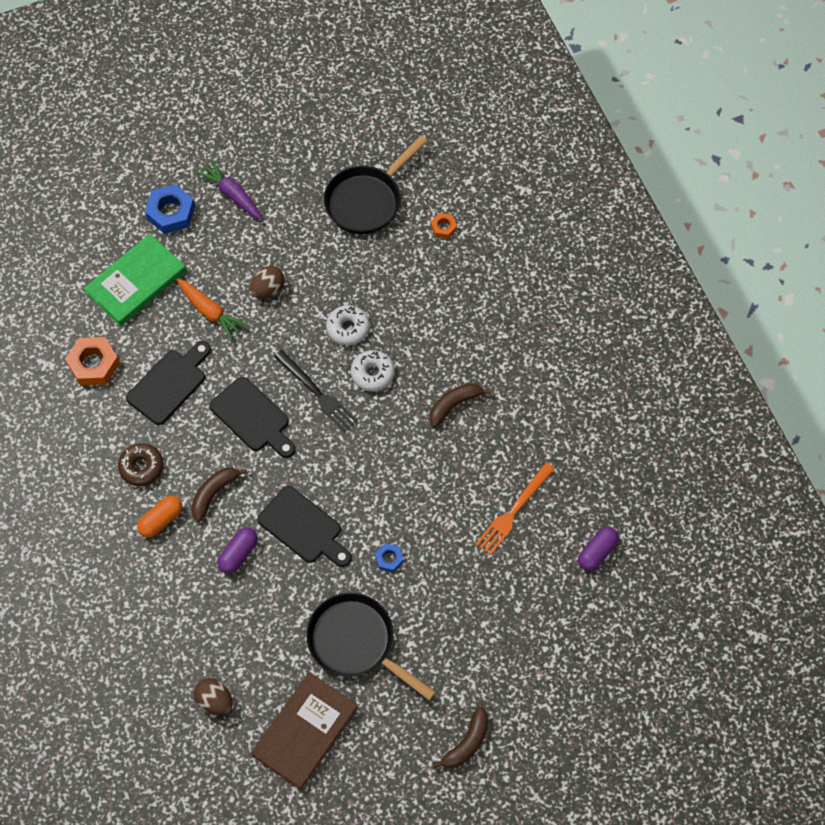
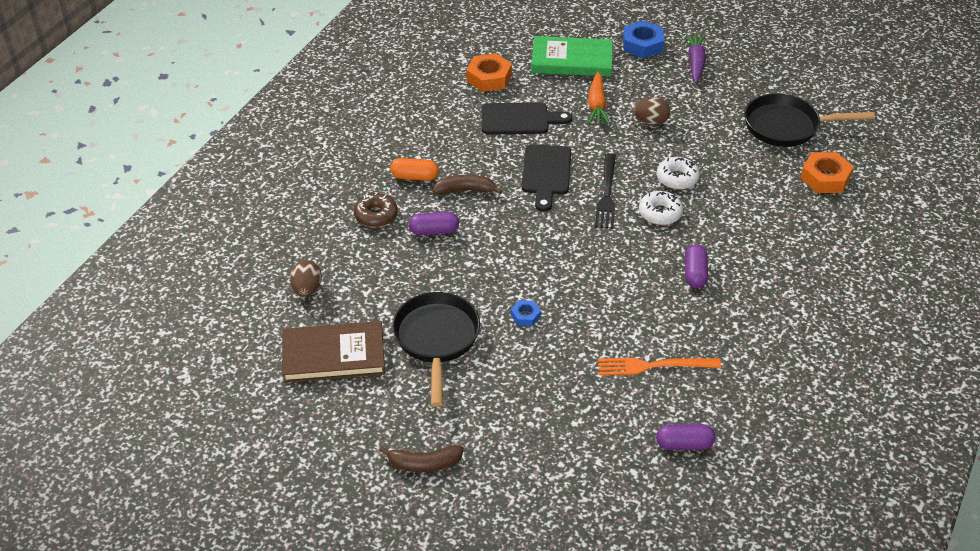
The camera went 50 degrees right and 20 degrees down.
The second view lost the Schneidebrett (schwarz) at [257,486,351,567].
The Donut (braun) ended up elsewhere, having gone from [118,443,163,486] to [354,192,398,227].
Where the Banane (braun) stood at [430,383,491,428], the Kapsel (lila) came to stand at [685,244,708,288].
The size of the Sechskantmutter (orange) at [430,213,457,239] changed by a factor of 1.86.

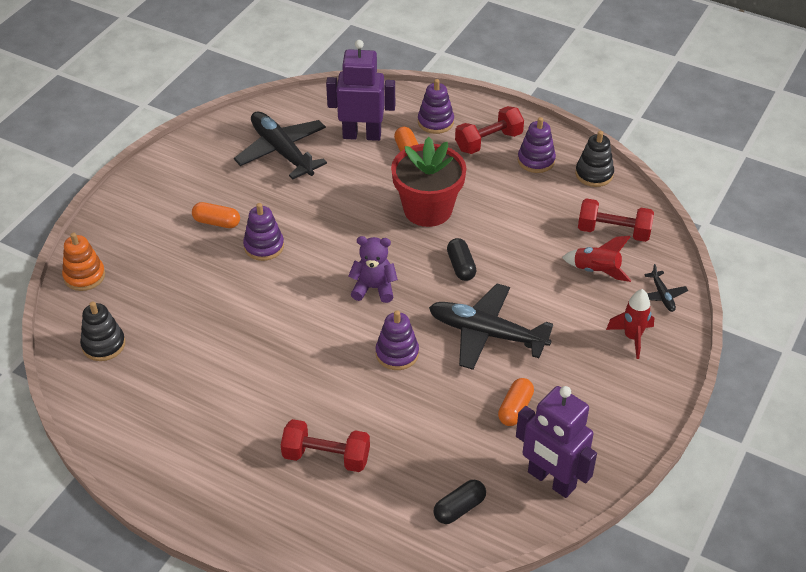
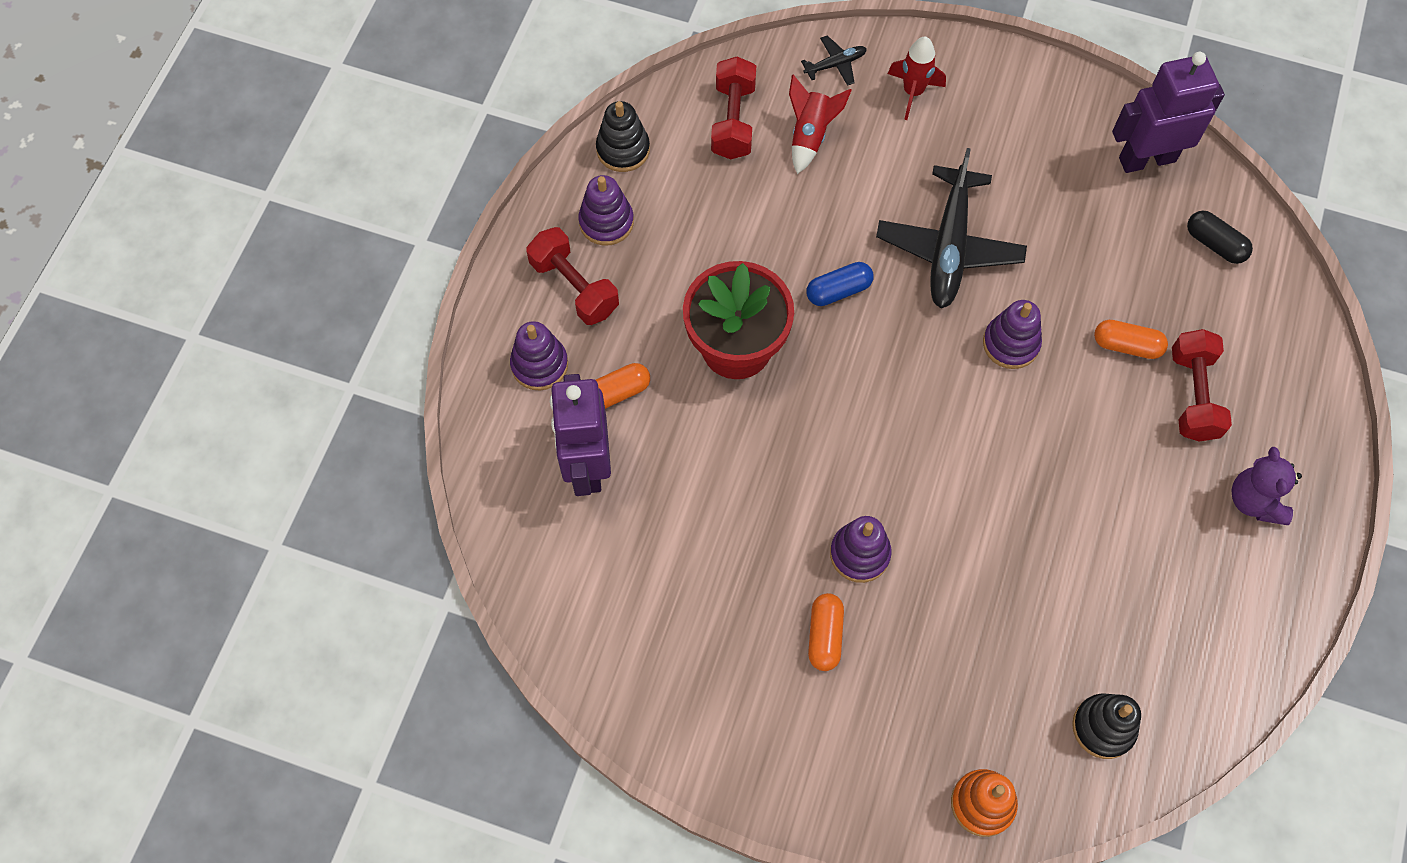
The camera went 100 degrees left and 20 degrees up.
The second view lost the Flugzeug (schwarz) at [234,111,327,180].
The Teddybär (lila) ended up elsewhere, having gone from [348,236,398,303] to [1231,447,1302,525].
The Kapsel (orange) ended up elsewhere, having gone from [498,378,534,426] to [1094,320,1168,359].
What was the Kapsel (schwarz) at [447,238,477,281] turned into the Kapsel (blau) at [806,262,873,306].
The Roboter (lila) at [516,386,597,498] ended up facing another way, 135 degrees counterclockwise from before.

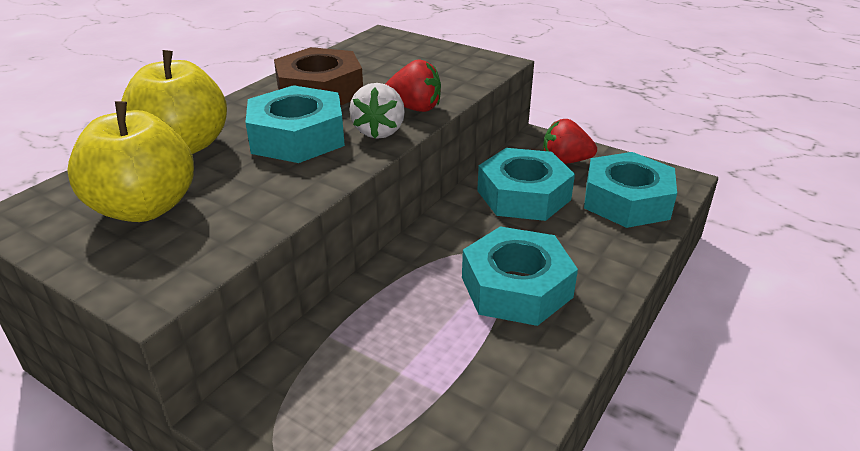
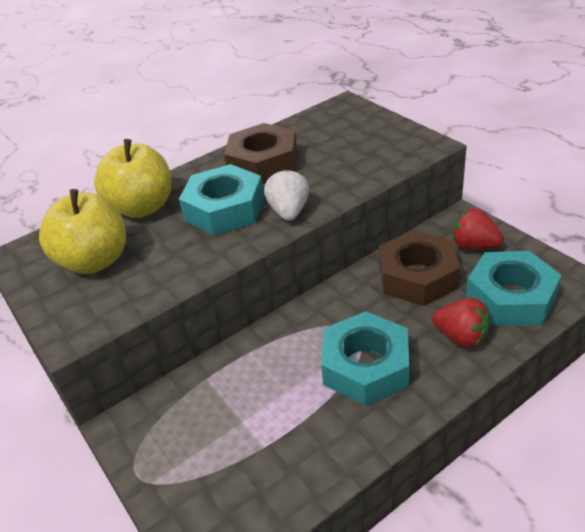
The camera went 25 degrees right and 5 degrees up.
The Erdbeere (rot) ended up elsewhere, having gone from [385,59,441,112] to [432,298,491,348].
What was the Sechskantmutter (türkis) at [477,148,575,221] turned into the Sechskantmutter (braun) at [379,230,460,306].
The Erdbeere (weiß) at [350,83,405,139] ended up facing another way, 150 degrees clockwise from before.

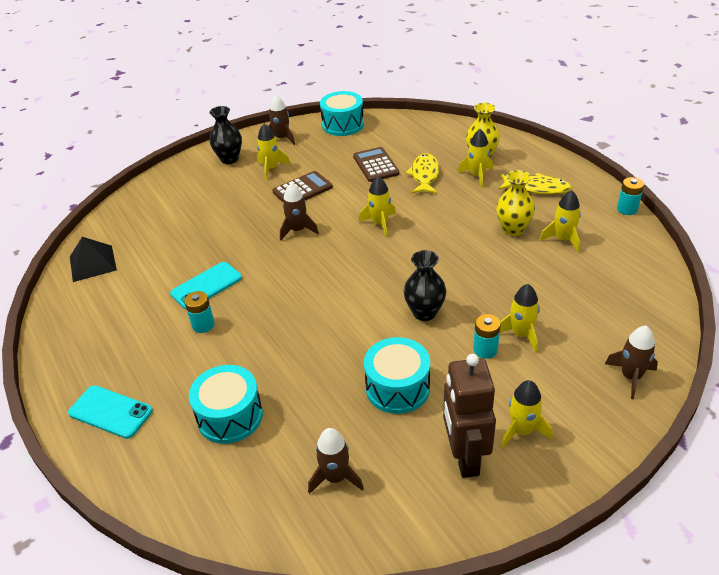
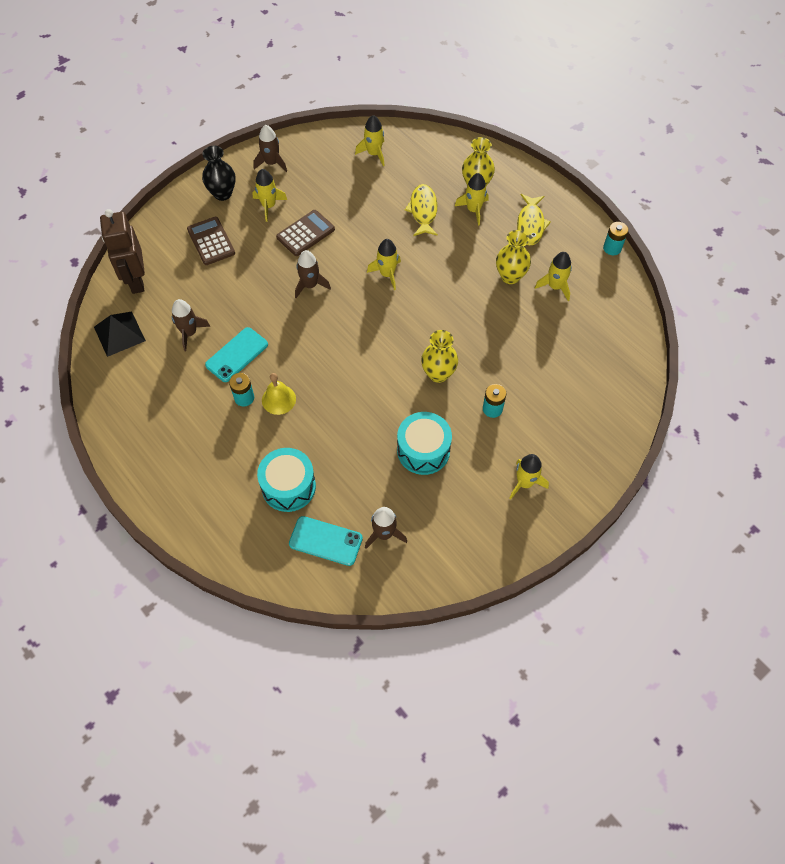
The camera went 10 degrees left and 20 degrees up.
The second view lost the Trommel (türkis) at [320,91,364,136].
The second view gained the Glocke (gelb) at [262,373,296,415].
The Handy (türkis) ended up elsewhere, having gone from [68,385,153,439] to [289,516,363,566].
The Taschenrechner (braun) ended up elsewhere, having gone from [353,147,399,182] to [187,217,235,265].
The Roboter (braun) ended up elsewhere, having gone from [443,354,496,478] to [100,209,145,294].
The Rakete (gelb) ended up elsewhere, having gone from [500,284,540,353] to [355,115,385,166].
The Rakete (braun) ended up elsewhere, having gone from [605,326,658,399] to [172,299,210,351].
What was the Vase (schwarz) at [403,250,446,321] turned into the Vase (gelb) at [421,330,458,383].
The Fisch (gelb) at [499,173,571,194] ended up facing another way, 90 degrees clockwise from before.

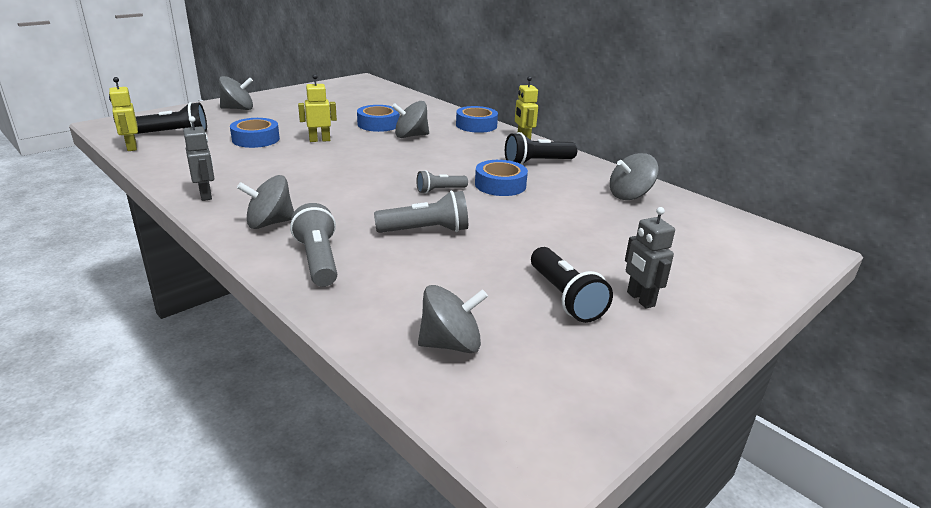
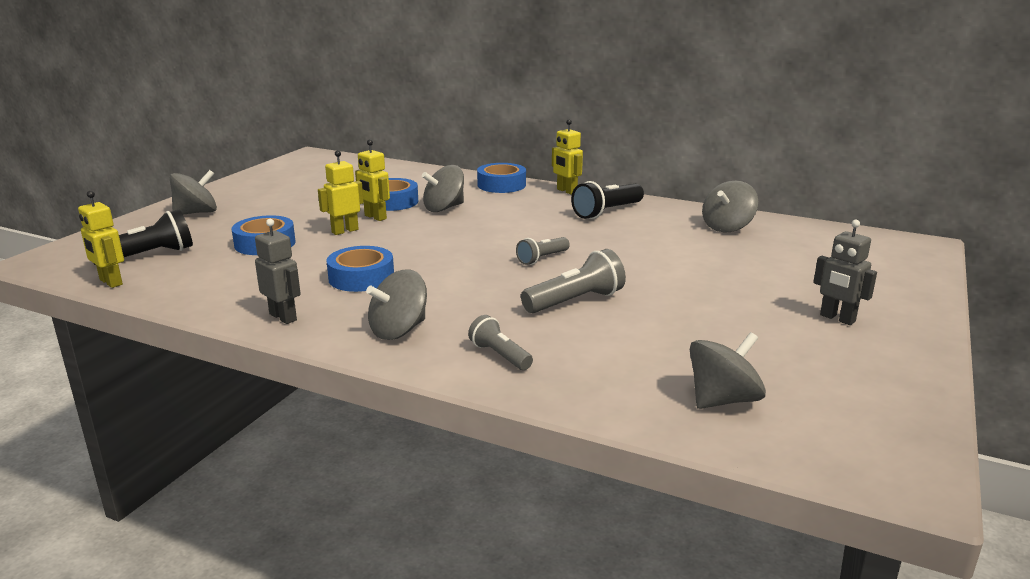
The camera went 20 degrees left and 5 degrees down.
The second view lost the Taschenlampe (schwarz) at [531,247,613,323].
The second view gained the Roboter (gelb) at [355,140,390,221].
The Klebeband (blau) ended up elsewhere, having gone from [475,160,528,196] to [326,246,394,292].
The size of the Taschenlampe (grau) at [290,203,337,287] changed by a factor of 0.63.

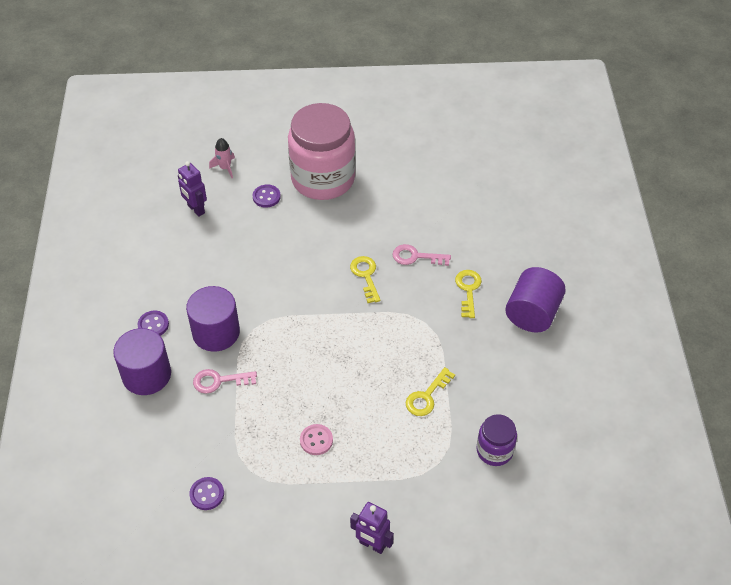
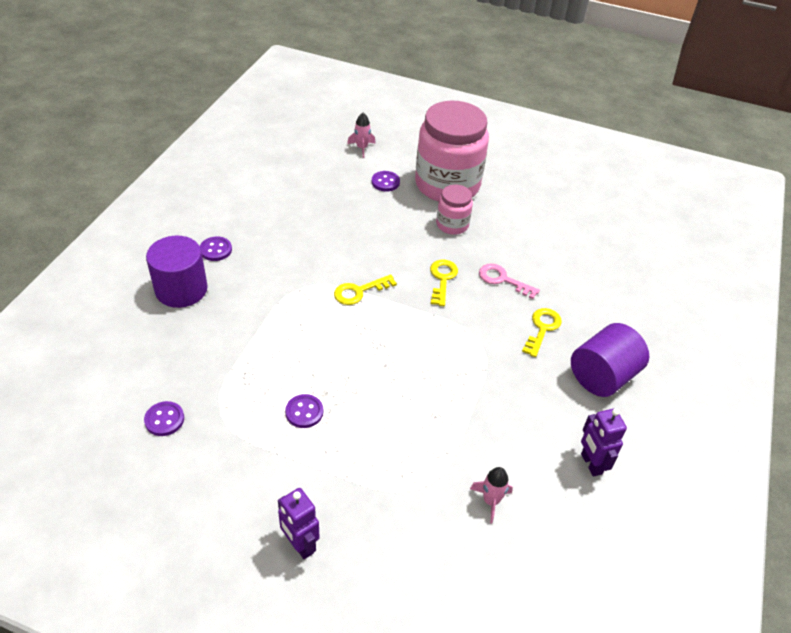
The camera went 20 degrees right and 5 degrees down.
The second view lost the Vollzylinder (lila) at [186,286,240,352].
The second view lost the Schlüssel (rosa) at [193,369,257,394].
The second view gained the Einmachglas (rosa) at [436,185,473,235].
The Roboter (lila) ended up elsewhere, having gone from [178,161,207,217] to [581,408,627,477].
The Schlüssel (gelb) ended up elsewhere, having gone from [406,367,455,416] to [334,274,397,305].
Where the Einmachglas (lila) stood at [476,414,517,466], the Rakete (rosa) came to stand at [470,467,513,523].
What was the Knopf (rosa) at [300,424,333,455] turned into the Knopf (lila) at [285,394,323,428].

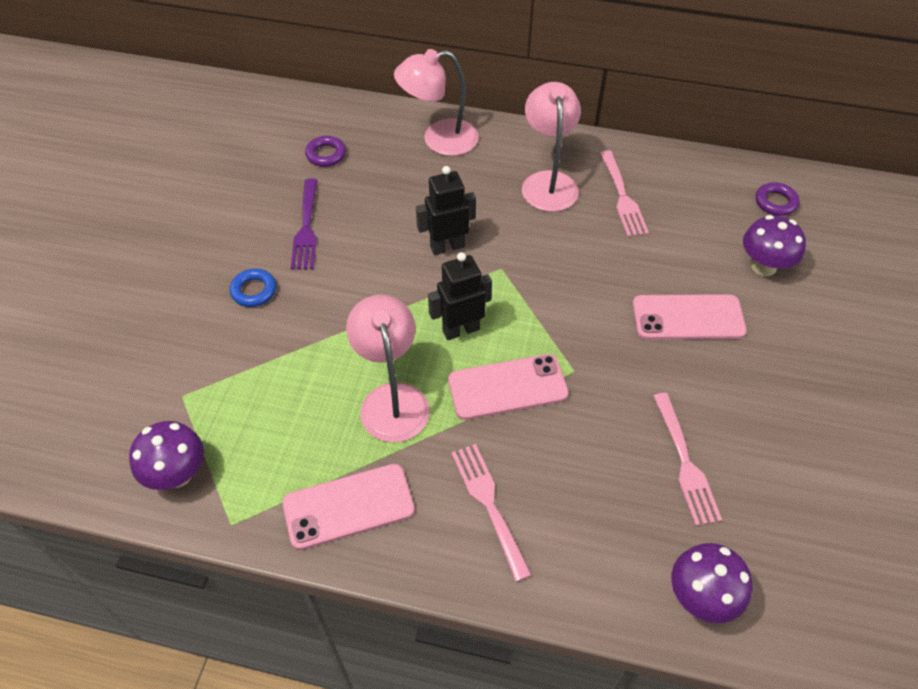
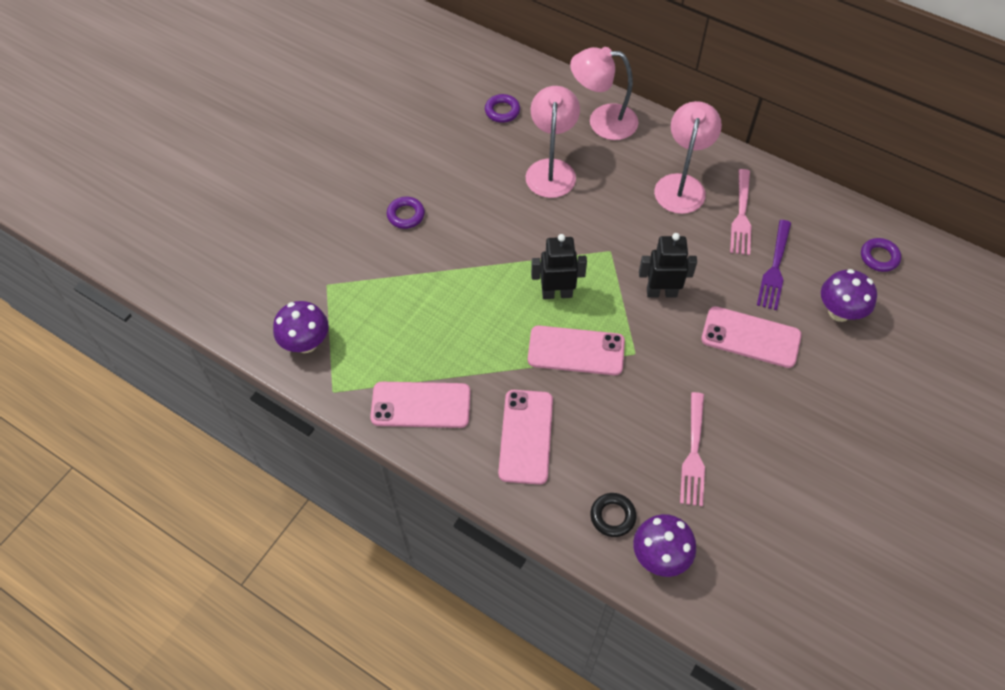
The camera went 20 degrees right and 5 degrees up.
The second view gained the Ring (schwarz) at [590,493,636,537].
The Gabel (lila) ended up elsewhere, having gone from [291,178,318,270] to [757,220,791,310].
The Lampe (rosa) ended up elsewhere, having gone from [346,295,430,443] to [526,86,580,198].
The Roboter (schwarz) ended up elsewhere, having gone from [416,166,476,255] to [639,233,697,298].
Where the Gabel (rosa) stood at [451,444,532,582], the Handy (rosa) came to stand at [498,390,553,485].
What was the Ring (blau) at [230,269,276,307] turned into the Ring (lila) at [387,197,425,229].

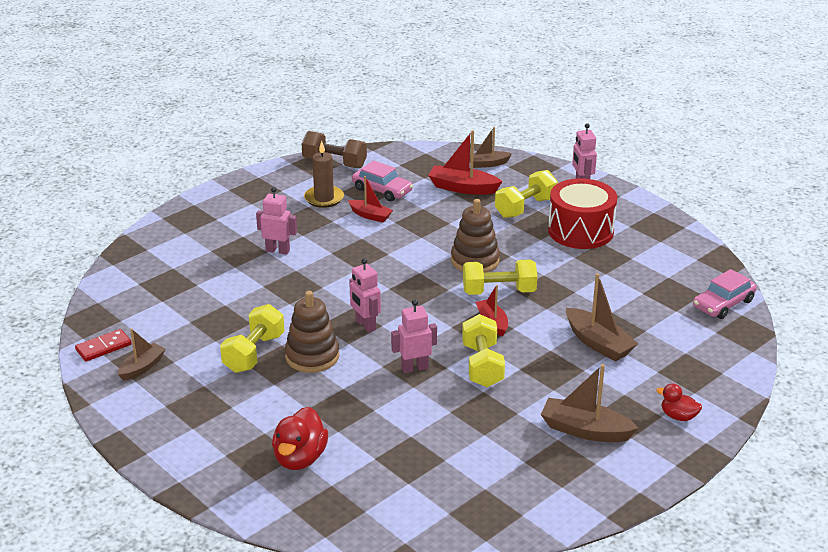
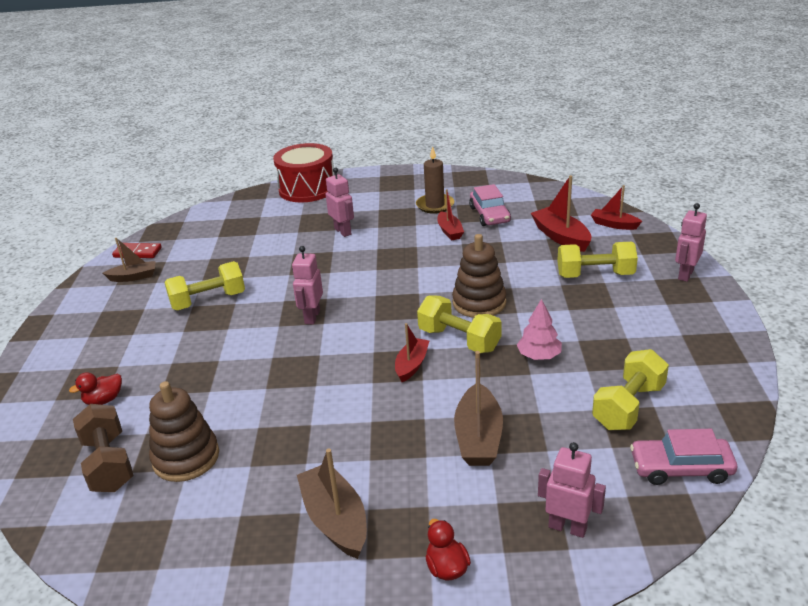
The camera went 45 degrees right and 0 degrees up.
The second view gained the Baum (rosa) at [517,299,562,360].
The Stapelspielzeug (braun) ended up elsewhere, having gone from [285,291,339,373] to [149,381,219,482].
The Hantel (braun) ended up elsewhere, having gone from [302,131,367,168] to [73,404,134,492].
The Roboter (rosa) ended up elsewhere, having gone from [391,300,437,373] to [538,442,606,538].
The Hantel (gelb) ended up elsewhere, having gone from [462,314,505,387] to [592,349,669,430].
The Trommel (rot) ended up elsewhere, having gone from [548,178,617,249] to [273,143,334,202].
What was the Boot (braun) at [470,127,512,168] turned into the Boot (rot) at [591,185,642,230].
The size of the Ente (rot) at [272,407,328,470] changed by a factor of 0.59.

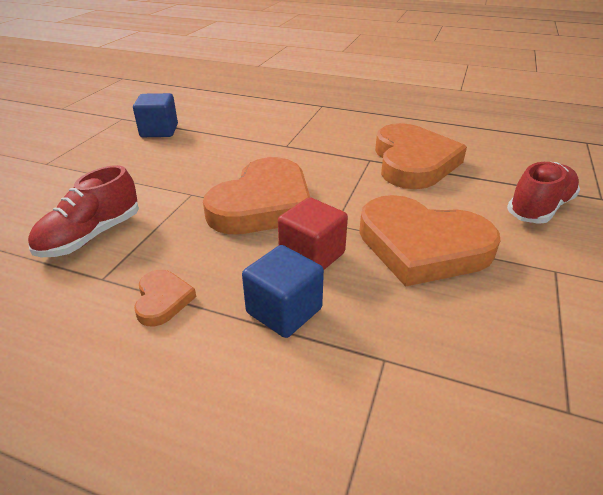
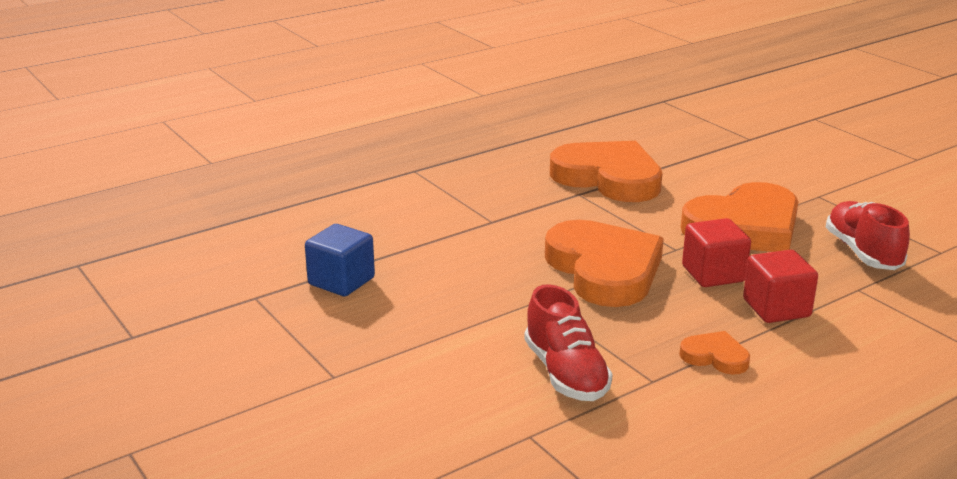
The camera went 55 degrees left and 10 degrees down.
The Schuh (rot) ended up elsewhere, having gone from [507,162,580,224] to [826,201,910,270].
What was the Kubus (blau) at [242,245,324,338] turned into the Kubus (rot) at [743,250,818,323].

